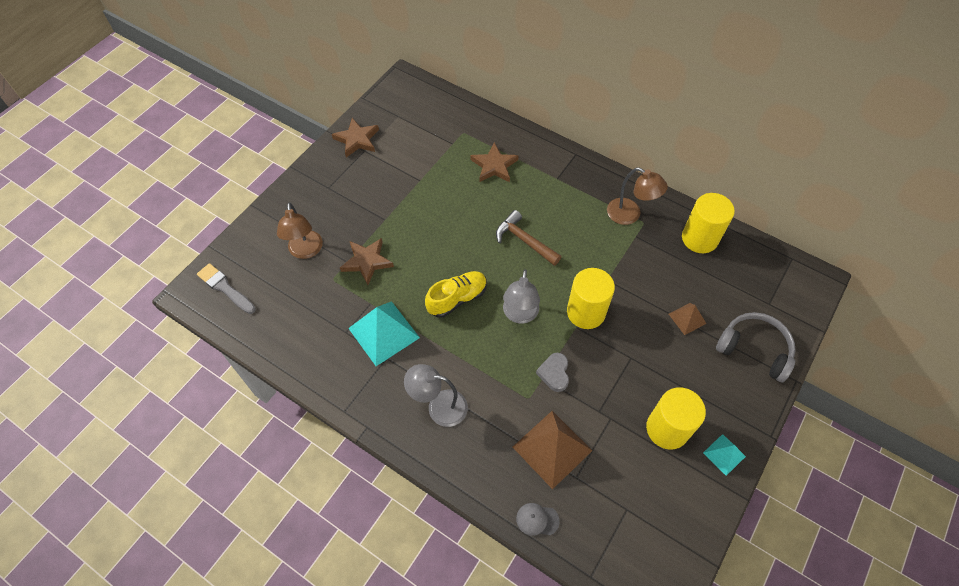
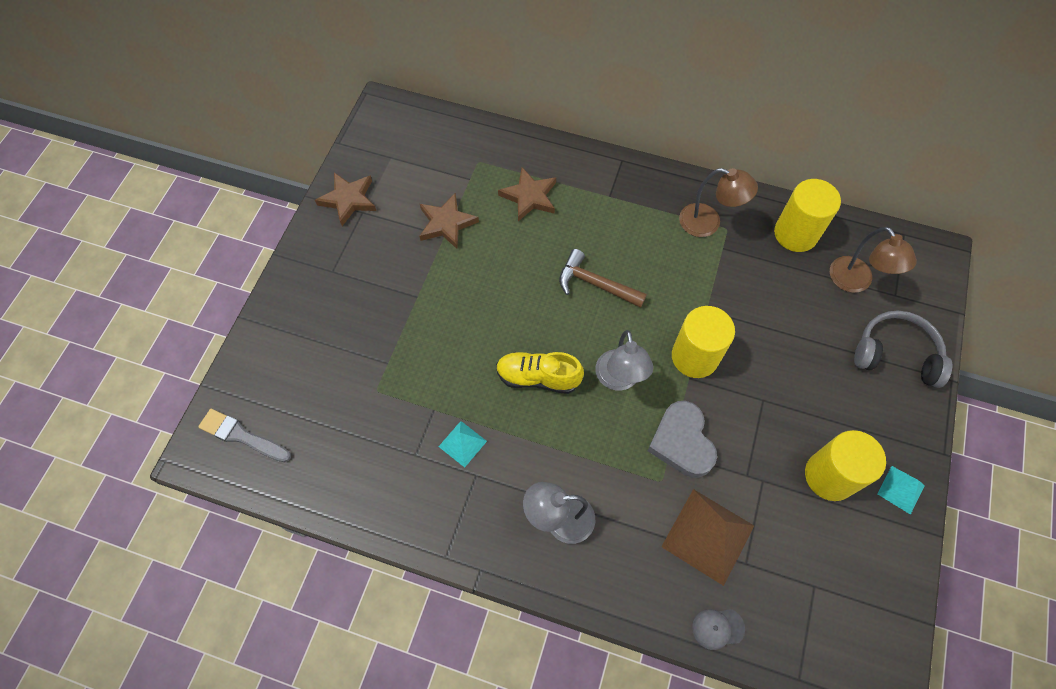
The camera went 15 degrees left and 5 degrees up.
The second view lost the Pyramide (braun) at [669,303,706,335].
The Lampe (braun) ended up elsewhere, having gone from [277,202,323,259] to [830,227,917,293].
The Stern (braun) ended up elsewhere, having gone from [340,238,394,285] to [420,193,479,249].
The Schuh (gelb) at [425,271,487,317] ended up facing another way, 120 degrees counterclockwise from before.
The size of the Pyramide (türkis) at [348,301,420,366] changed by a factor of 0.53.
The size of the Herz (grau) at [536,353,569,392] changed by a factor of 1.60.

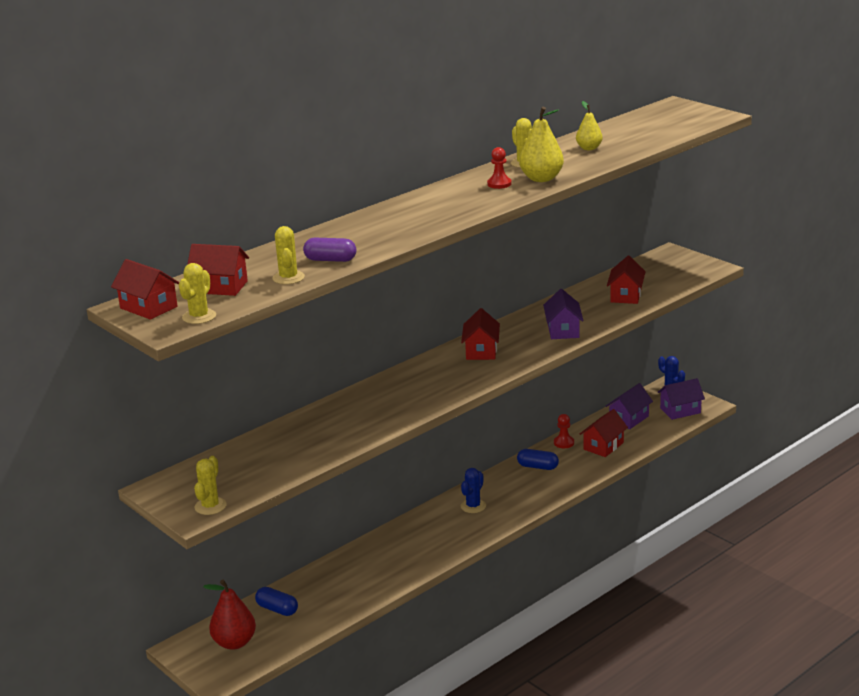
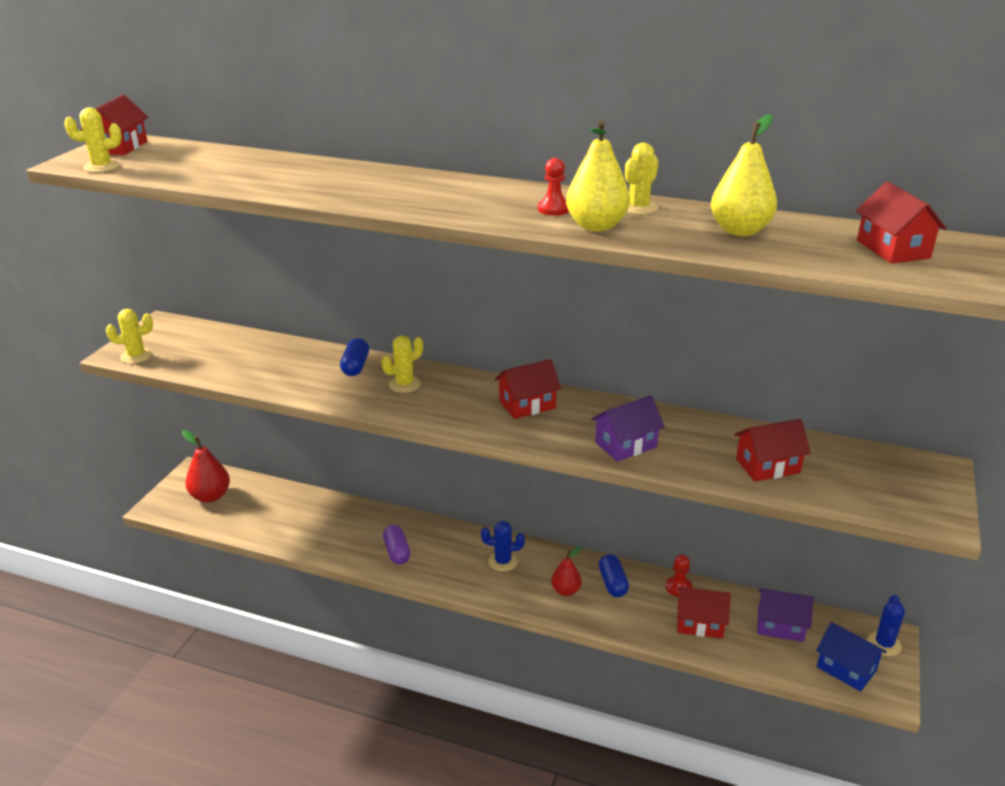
The camera went 60 degrees right and 5 degrees up.
The second view gained the Birne (rot) at [551,546,581,596].
The Haus (rot) ended up elsewhere, having gone from [187,244,249,296] to [856,181,947,264].
The Kapsel (blau) ended up elsewhere, having gone from [255,587,298,616] to [340,338,369,376].
The Kaktus (gelb) ended up elsewhere, having gone from [272,226,305,285] to [382,335,423,393].
The Kapsel (lila) ended up elsewhere, having gone from [303,238,356,262] to [383,525,411,565].
What was the Haus (lila) at [658,378,705,420] turned into the Haus (blau) at [816,622,886,692].
The size of the Birne (gelb) at [576,101,603,150] changed by a factor of 1.59.

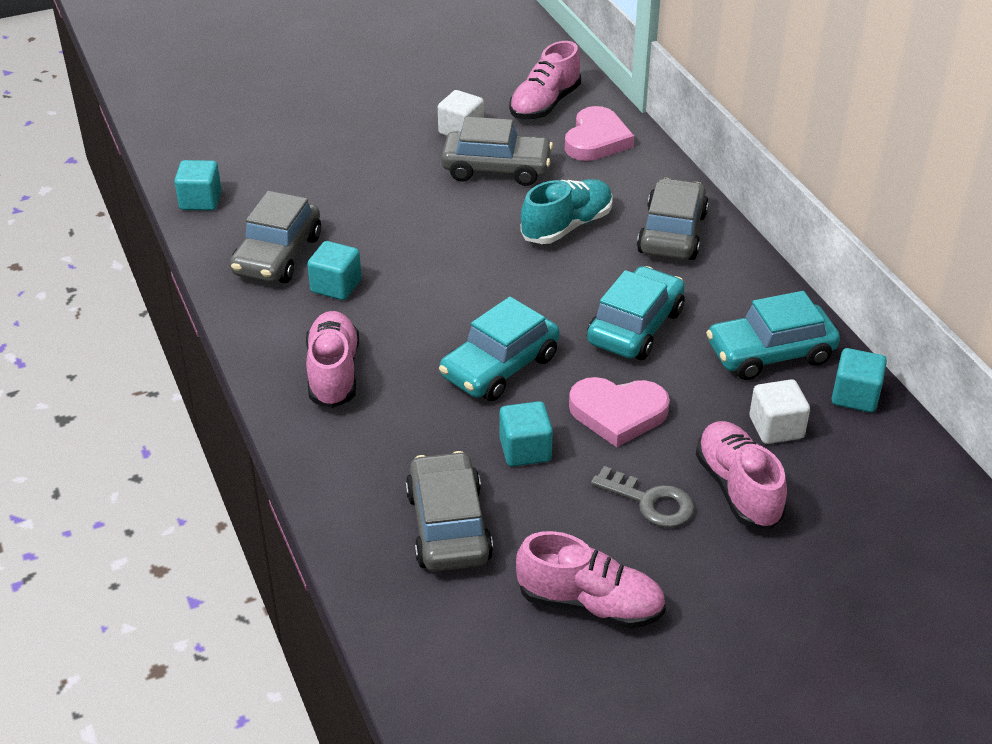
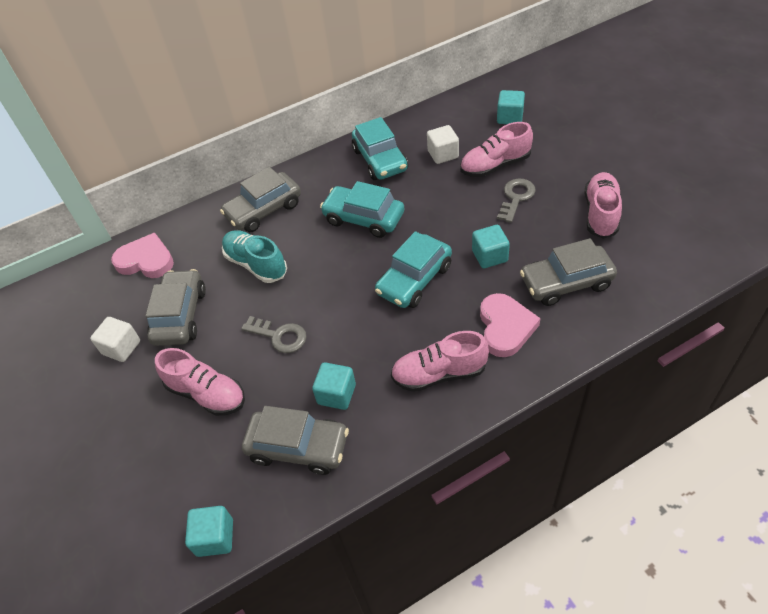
The camera went 90 degrees left and 10 degrees up.
The second view gained the Schlüssel (grau) at [241,316,307,353].
The Schuh (rosa) ended up elsewhere, having gone from [509,41,581,119] to [155,348,245,416].
The Herz (rosa) ended up elsewhere, having gone from [569,377,670,447] to [480,293,541,357].
The Kubus (türkis) ended up elsewhere, having gone from [832,348,887,412] to [497,90,525,124].
The Auto (türkis) at [439,297,560,401] ended up facing another way, 90 degrees clockwise from before.
The Auto (grau) at [637,178,709,260] ended up facing another way, 45 degrees counterclockwise from before.

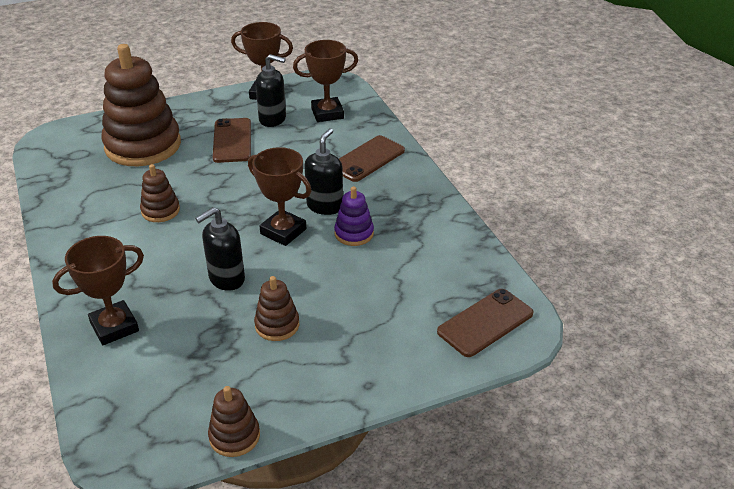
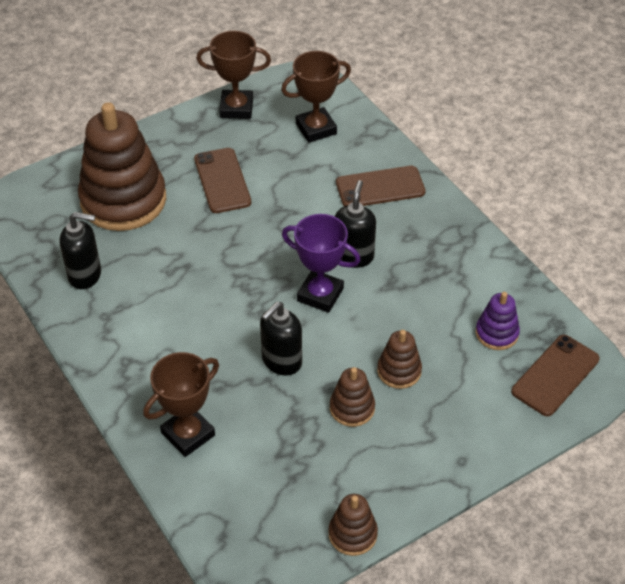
The camera went 10 degrees left and 10 degrees up.
The Stapelspielzeug (braun) ended up elsewhere, having gone from [140,164,180,222] to [377,330,422,389].
The Seifenspender (schwarz) ended up elsewhere, having gone from [255,54,286,127] to [60,212,101,289].
The Stapelspielzeug (lila) ended up elsewhere, having gone from [334,186,374,246] to [476,292,520,350].
What was the Pokal (braun) at [248,147,312,246] turned into the Pokal (lila) at [282,214,361,313].
The Handy (braun) at [339,135,405,182] ended up facing another way, 45 degrees clockwise from before.

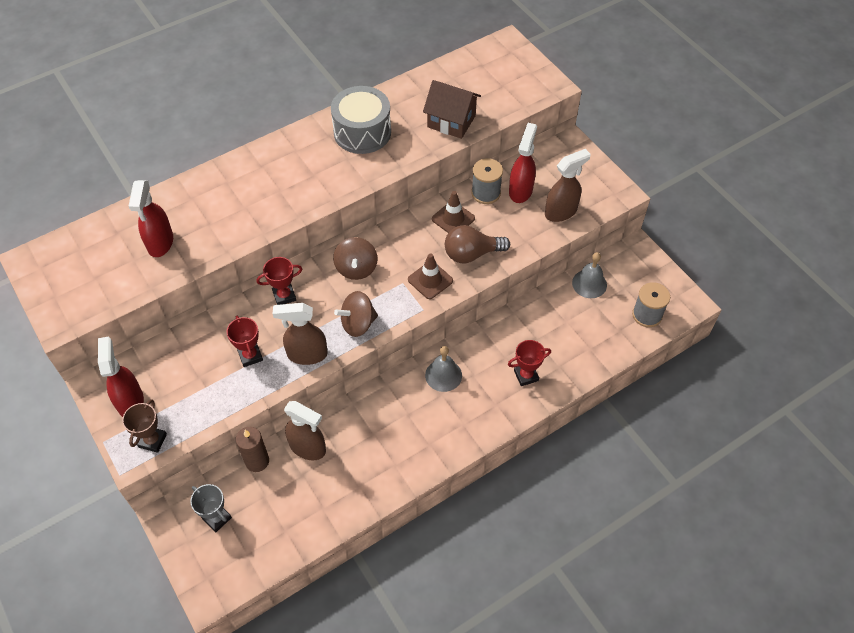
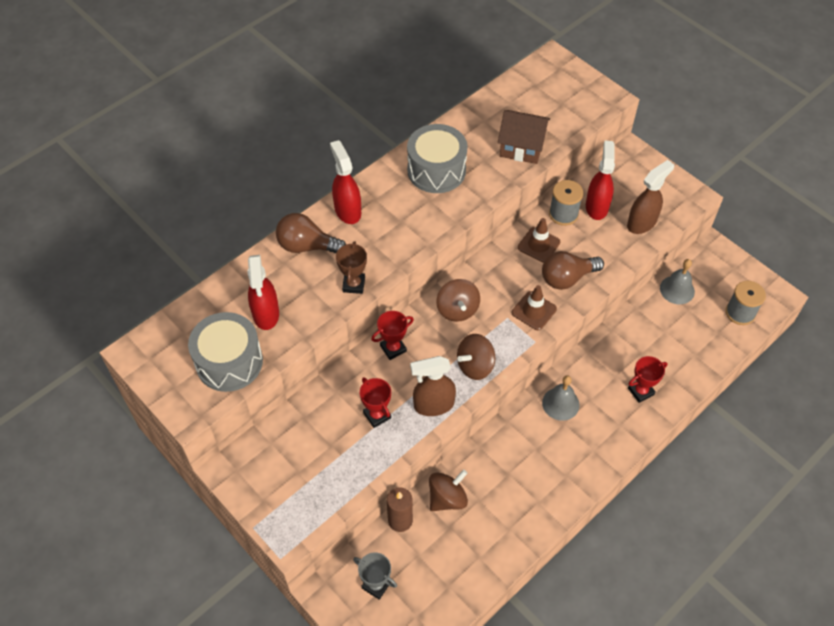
The camera went 10 degrees left and 0 degrees up.
The second view gained the Trommel (grau) at [188,312,263,392].
The second view gained the Glühbirne (braun) at [276,213,346,253].
The Sprühflasche (rot) ended up elsewhere, having gone from [98,337,144,417] to [330,140,361,224].
The Pokal (braun) ended up elsewhere, having gone from [122,399,167,453] to [336,241,367,294].
Where the Sprühflasche (braun) stood at [284,401,326,460], the Kreisel (braun) came to stand at [429,469,468,511].

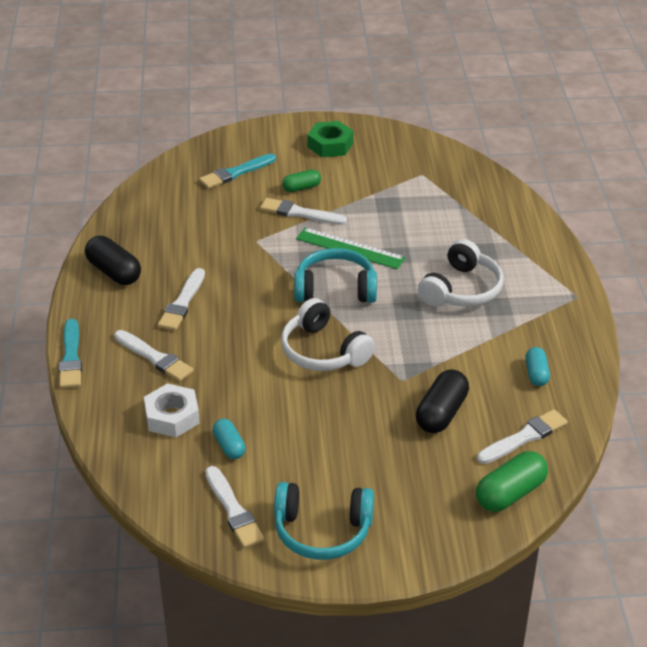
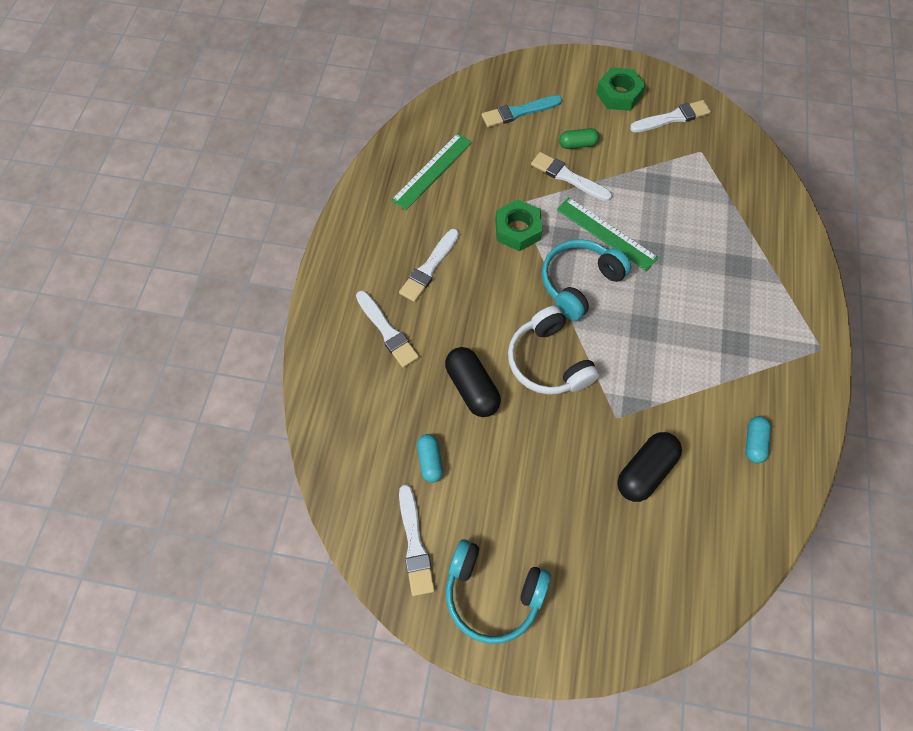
The camera went 15 degrees right and 25 degrees up.
The second view lost the Pinsel (türkis) at [59,319,82,388].
The second view lost the Sechskantmutter (weiß) at [144,383,200,437].
The second view lost the Kopfhörer (weiß) at [418,239,504,307].
The second view lost the Kapsel (grün) at [476,451,548,512].
The second view gained the Lineal (grün) at [391,133,472,210].
The second view gained the Sechskantmutter (grün) at [496,199,542,251].
The Kapsel (schwarz) ended up elsewhere, having gone from [85,236,141,285] to [445,347,501,417].
The Pinsel (weiß) ended up elsewhere, having gone from [477,409,568,464] to [630,100,711,133].
The Kopfhörer (türkis) at [294,248,377,303] ended up facing another way, 60 degrees counterclockwise from before.

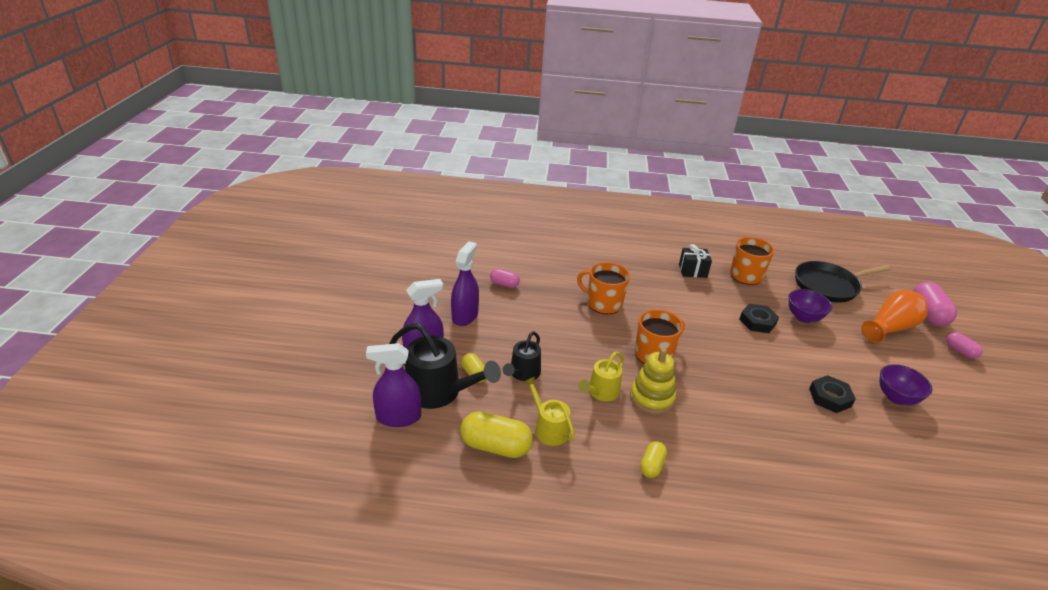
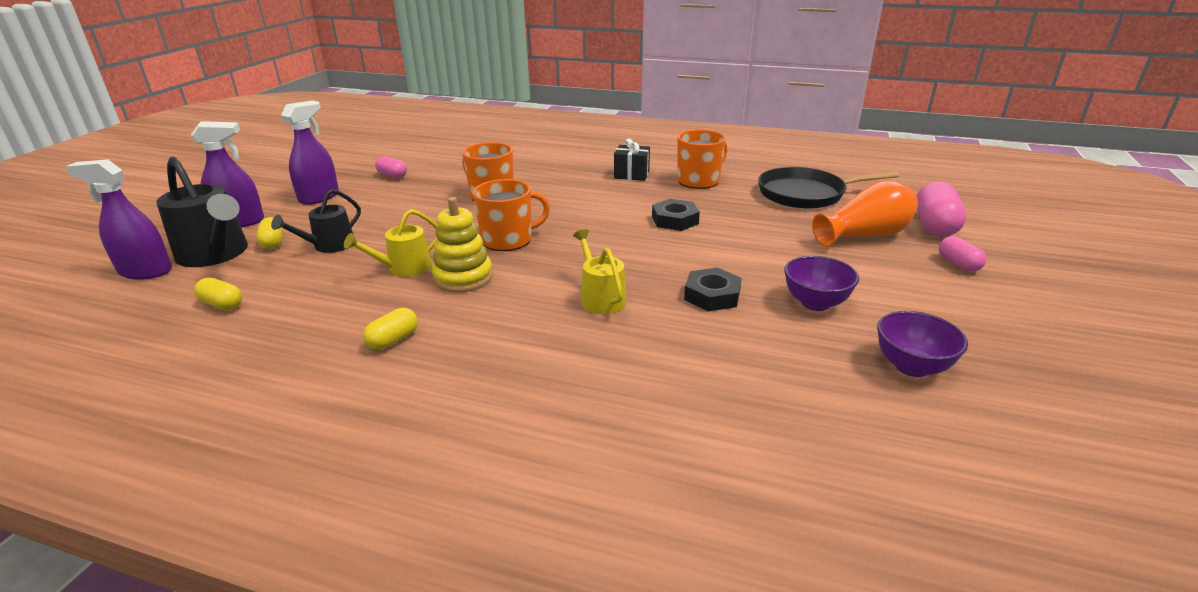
The camera went 15 degrees right and 5 degrees down.
The Gießkanne (gelb) ended up elsewhere, having gone from [524,377,575,446] to [573,229,627,314].
The Schüssel (lila) ended up elsewhere, having gone from [789,289,832,323] to [877,311,968,377].
The size of the Kapsel (gelb) at [460,412,533,458] changed by a factor of 0.57.

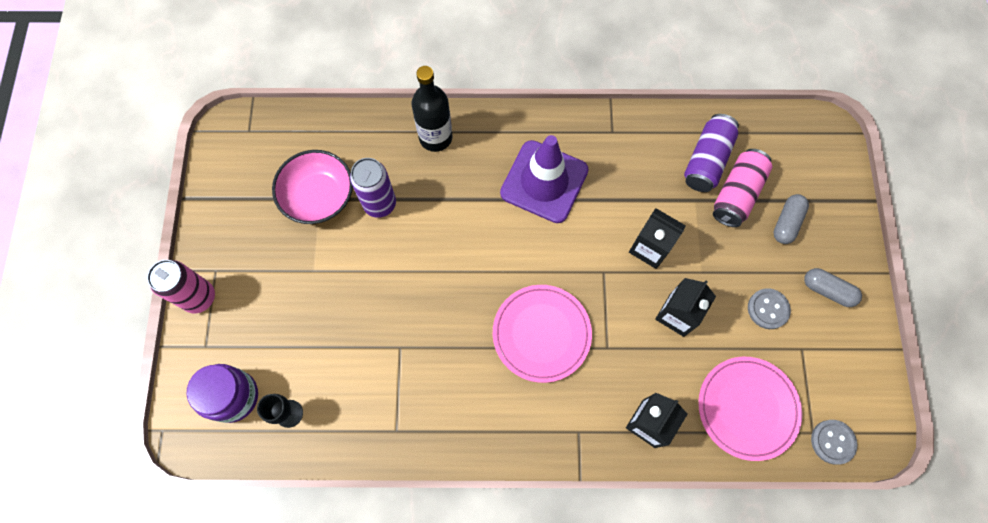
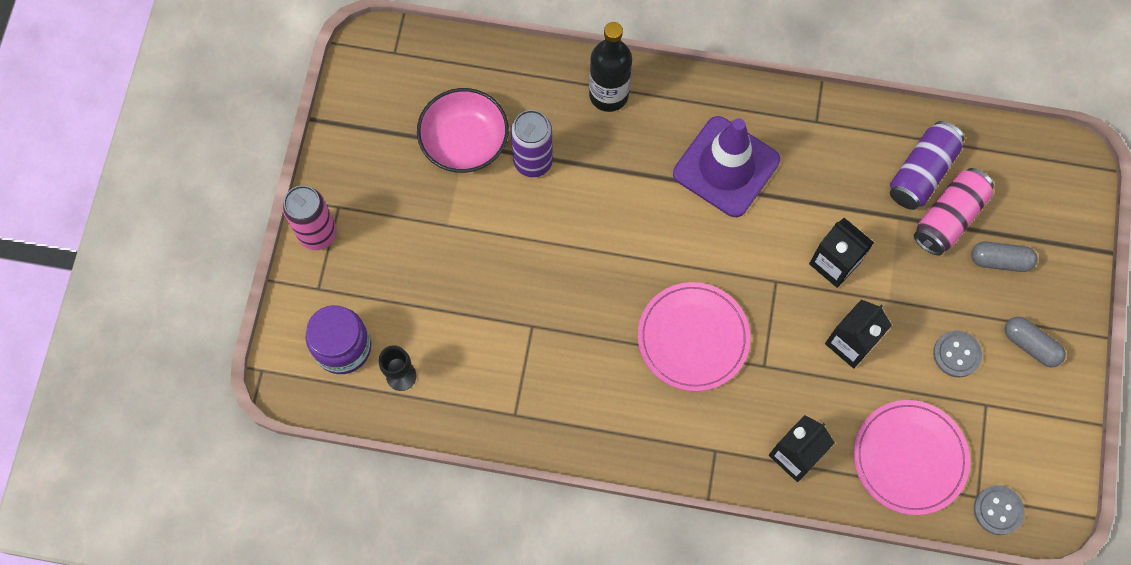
The camera went 10 degrees right and 0 degrees up.
The Kapsel (grau) at [773,194,809,244] ended up facing another way, 60 degrees clockwise from before.

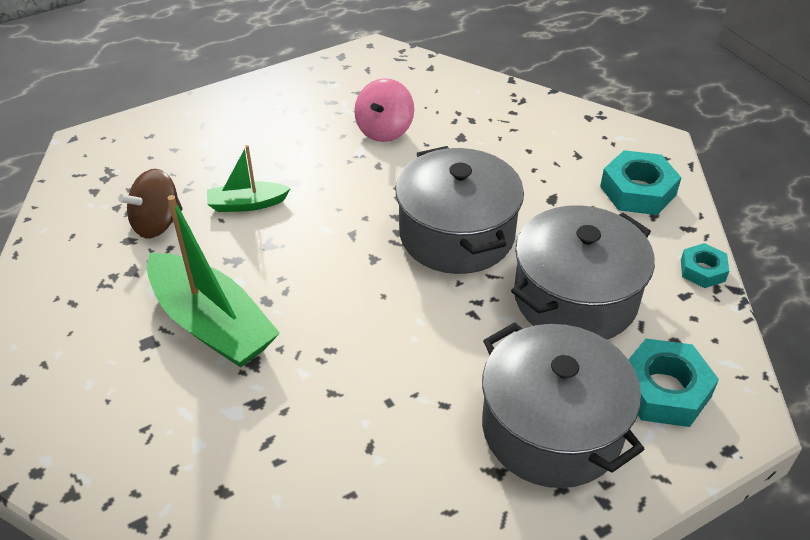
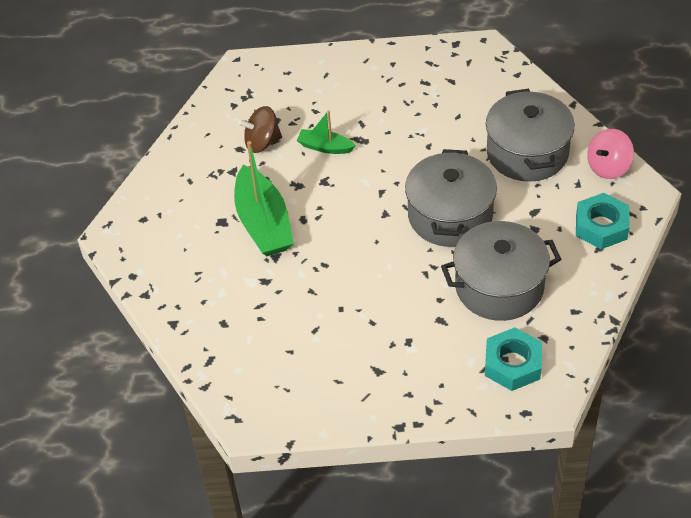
The camera went 30 degrees right and 5 degrees up.
The second view lost the Sechskantmutter (türkis) at [681,243,729,288].
The Kreisel (rosa) ended up elsewhere, having gone from [354,78,414,142] to [587,129,634,179].
The Kochtopf (grau) ended up elsewhere, having gone from [482,322,645,488] to [486,89,575,182].

